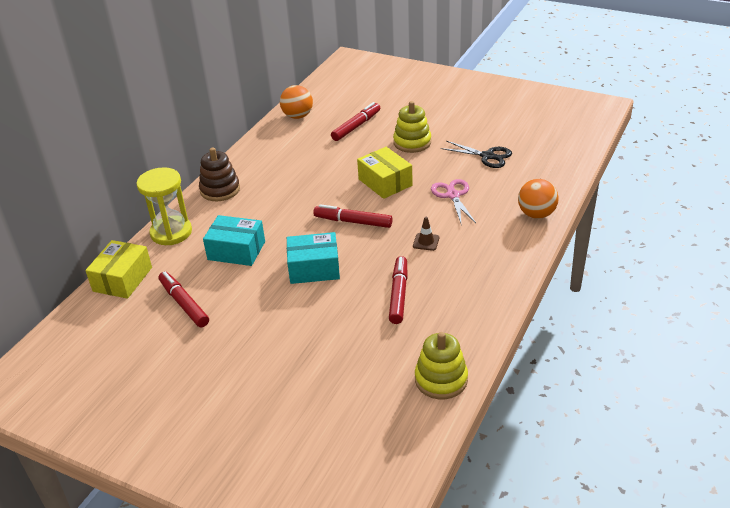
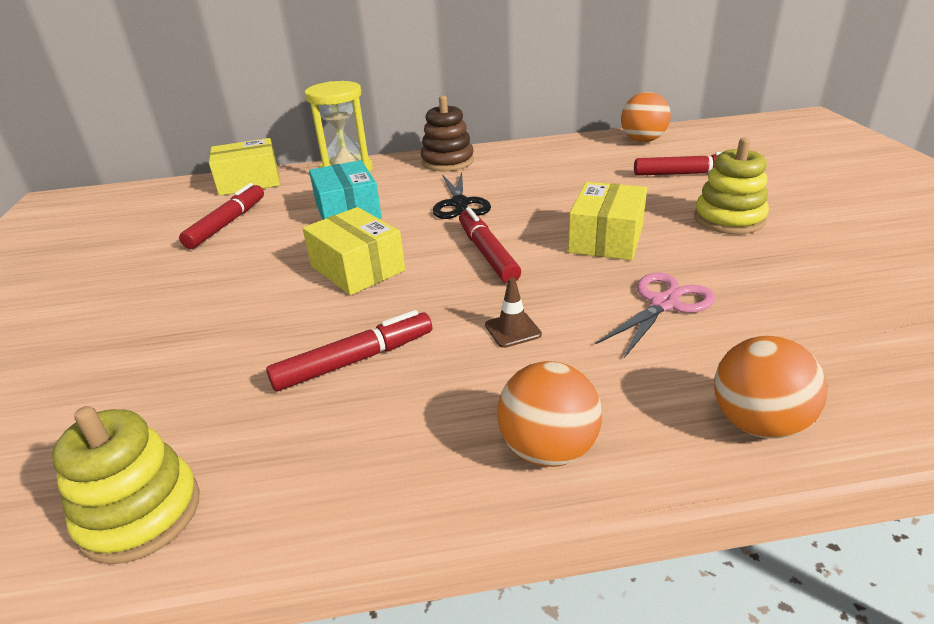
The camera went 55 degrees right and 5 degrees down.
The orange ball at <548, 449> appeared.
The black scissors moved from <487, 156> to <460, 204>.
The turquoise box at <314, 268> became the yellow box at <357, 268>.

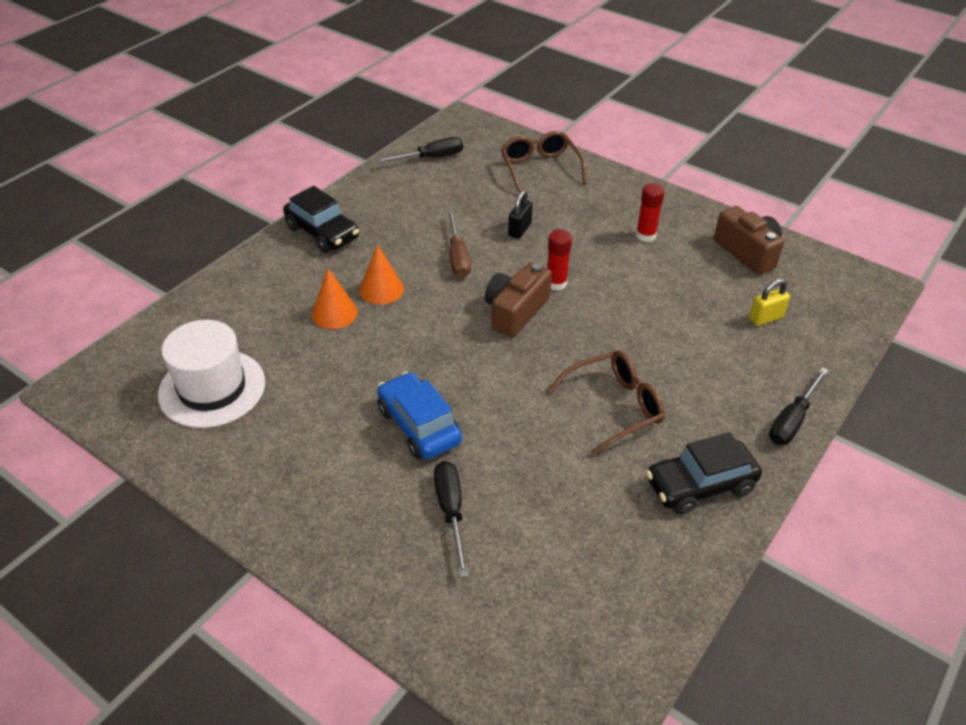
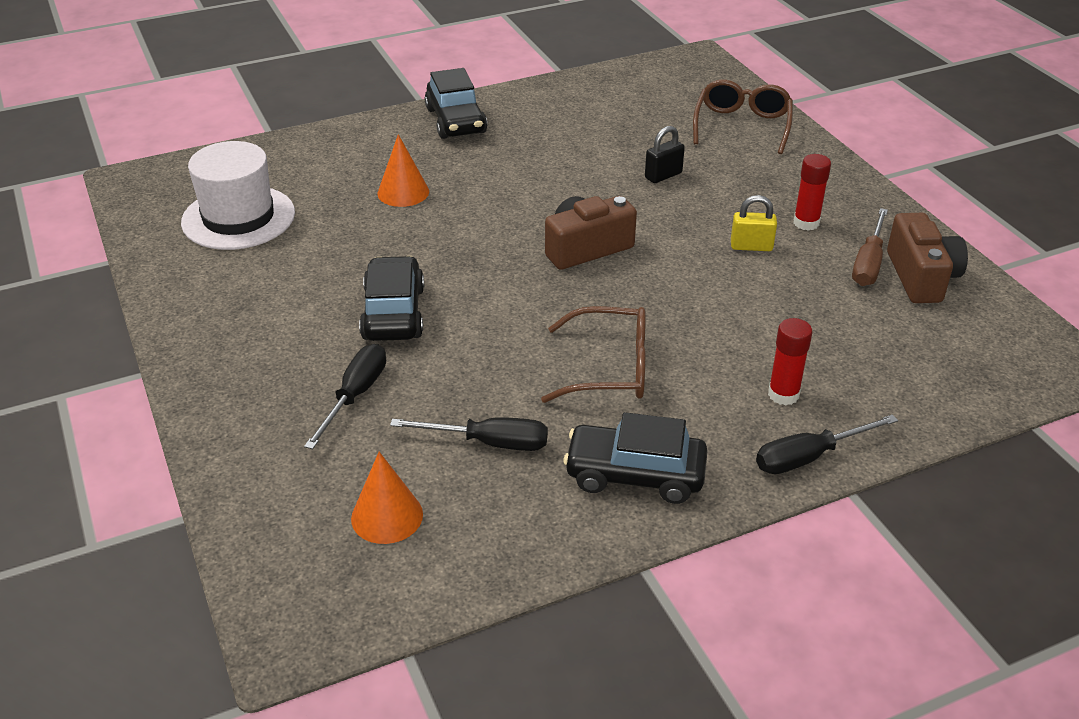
The camera went 30 degrees right and 5 degrees down.
The orange cone moved from <381, 289> to <387, 516>.
The black screwdriver moved from <431, 158> to <489, 443>.
The brown screwdriver moved from <458, 257> to <868, 263>.
The red glue stick moved from <556, 283> to <783, 394>.
The yellow padlock moved from <765, 318> to <751, 246>.
The blue car at <419, 426> became the black car at <393, 313>.

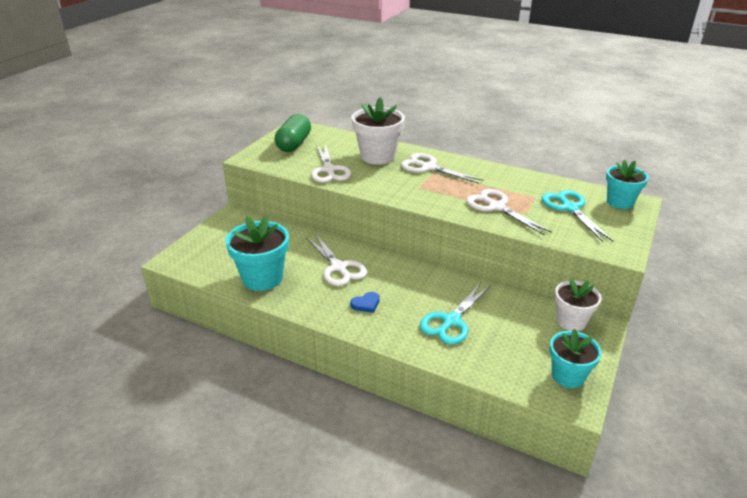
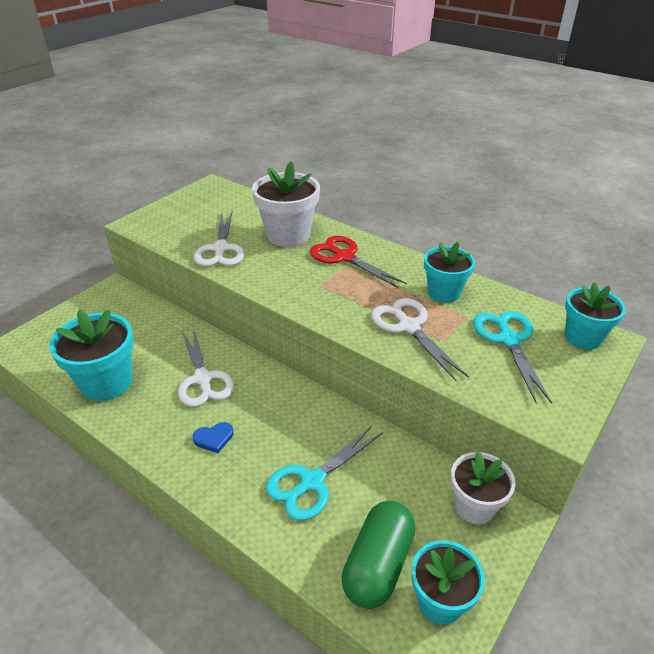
The camera went 10 degrees right and 5 degrees up.
The turquoise flower pot at <444, 293> appeared.
The green capsule moved from <294, 144> to <378, 565>.
The white scissors at <428, 167> became the red scissors at <344, 257>.

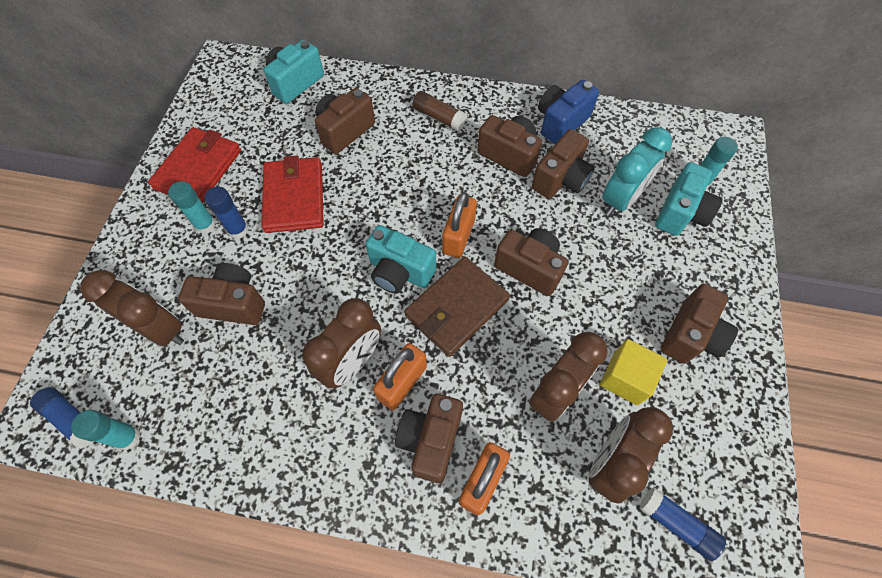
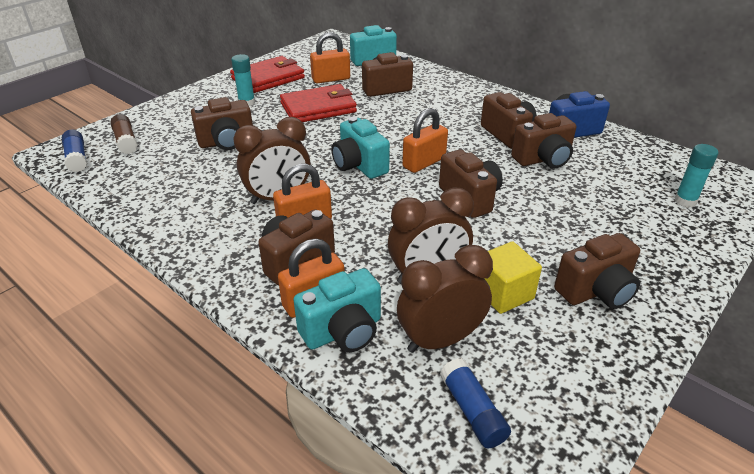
The camera went 30 degrees right and 25 degrees down.
The turquoise glue stick at <128, 437> disappeared.
The brown clock at <160, 329> disappeared.
The blue glue stick at <238, 230> disappeared.
The brown wallet at <456, 308> disappeared.
The turquoise clock at <621, 199> disappeared.
The orange padlock at <331, 79> appeared.
The brown glue stick moved from <439, 117> to <126, 141>.
The turquoise camera moved from <681, 213> to <343, 331>.
The brown camera at <233, 303> turned 120 degrees clockwise.
The red wallet at <294, 197> turned 45 degrees clockwise.

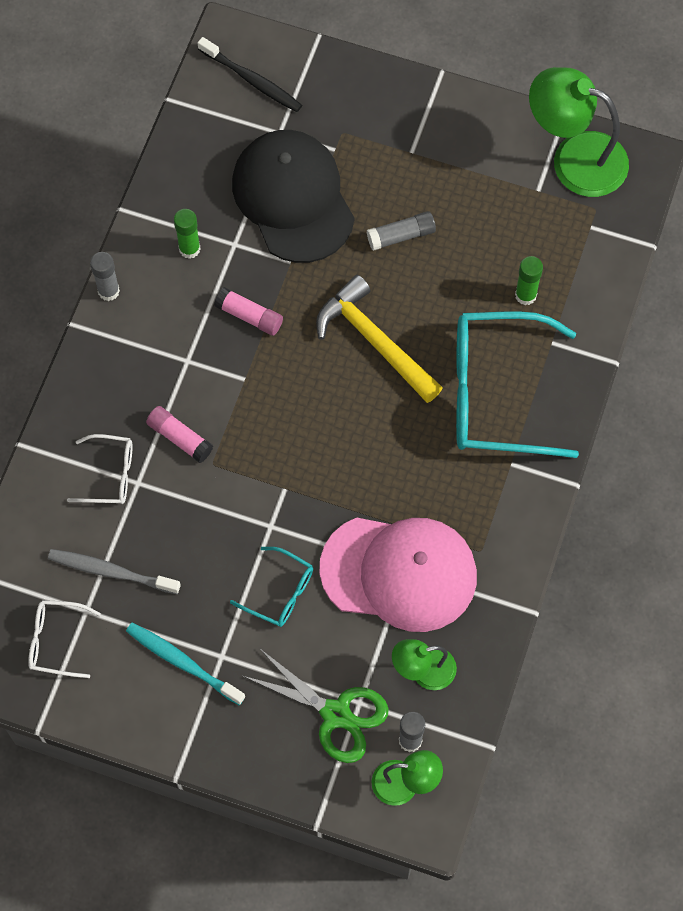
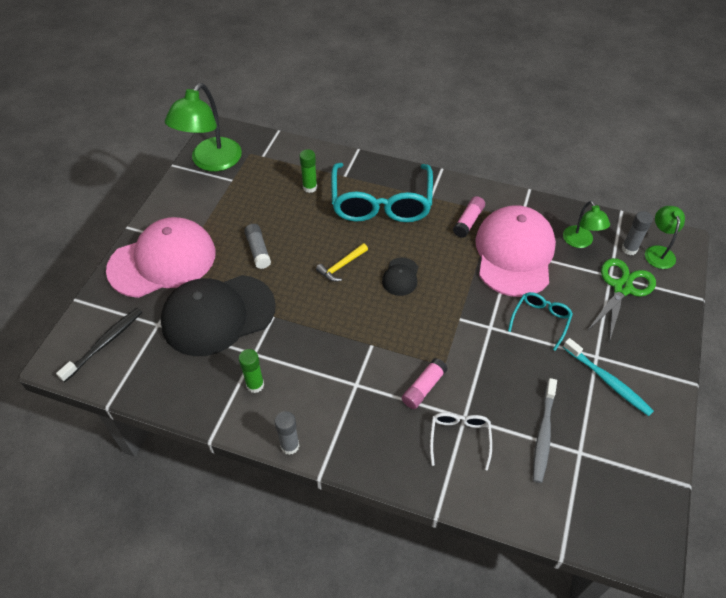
The camera went 90 degrees left and 15 degrees down.
The white glasses at <56, 641> disappeared.
The pink cap at <162, 261> appeared.
The black cap at <400, 277> appeared.
The pink glue stick moved from <249, 316> to <468, 221>.
The turquoise toothbrush at <183, 663> turned 75 degrees counterclockwise.
The yellow hammer at <374, 341> changed to 0.53 times the size.

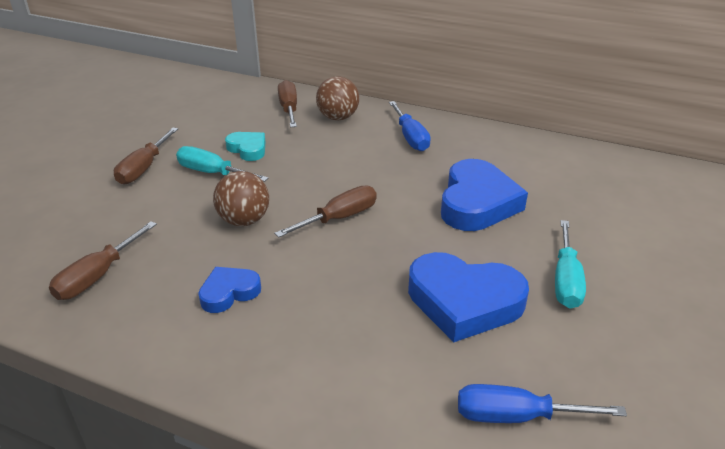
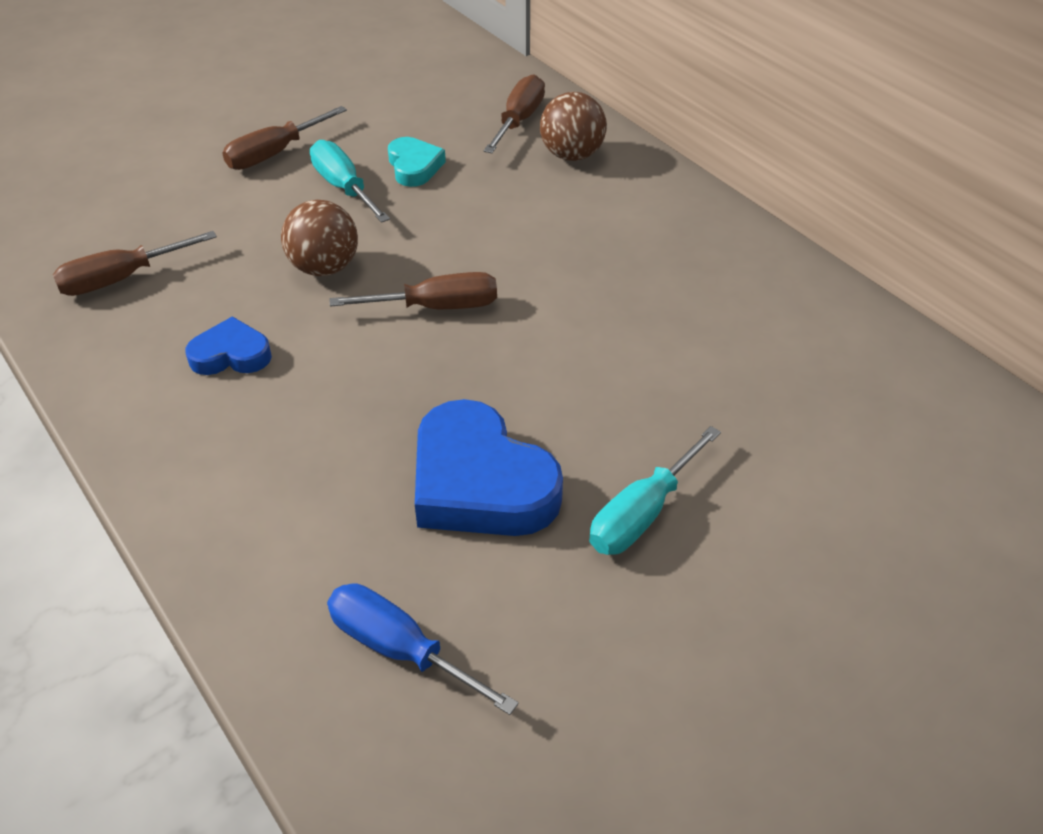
The camera went 30 degrees right and 10 degrees up.
The blue screwdriver at <410, 137> disappeared.
The blue heart at <477, 203> disappeared.

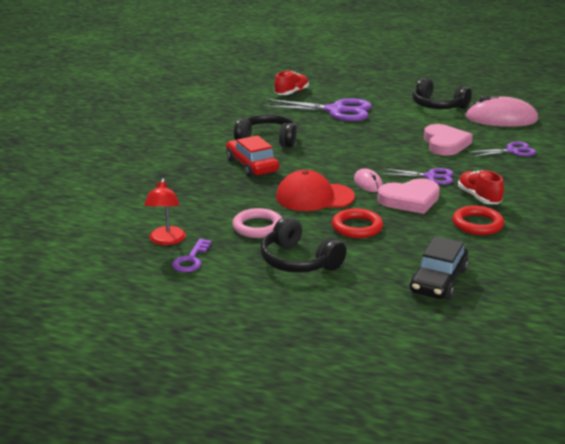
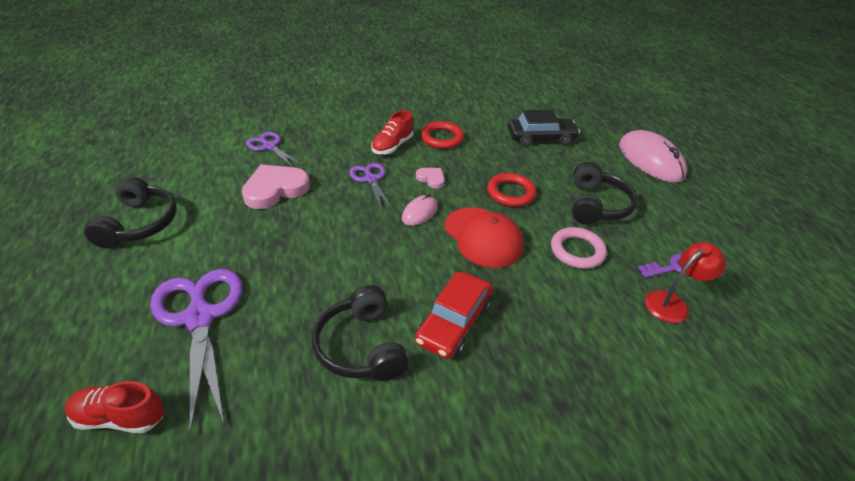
The camera went 125 degrees left and 15 degrees up.
The pink mouse moved from <501, 119> to <650, 160>.
The pink heart at <410, 200> changed to 0.50 times the size.

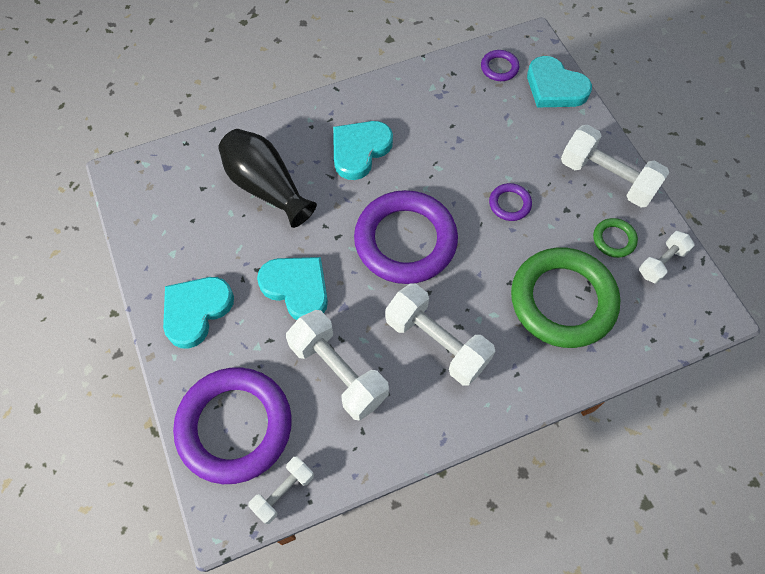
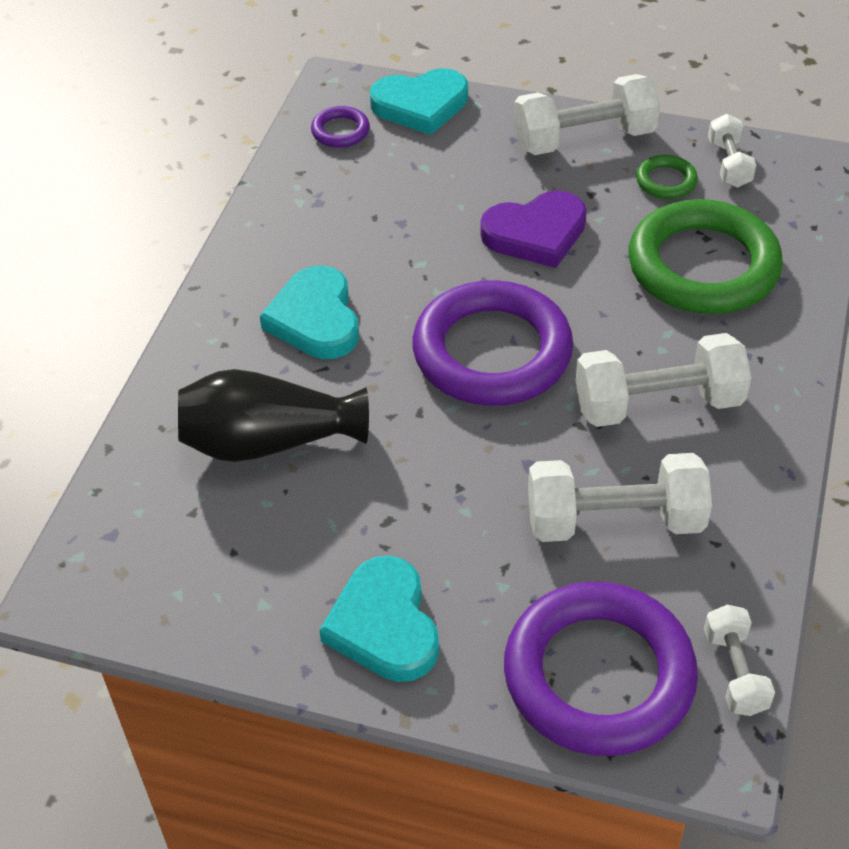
The camera went 50 degrees left and 15 degrees down.
The turquoise heart at <297, 288> disappeared.
The purple ring at <509, 204> was replaced by the purple heart at <536, 233>.

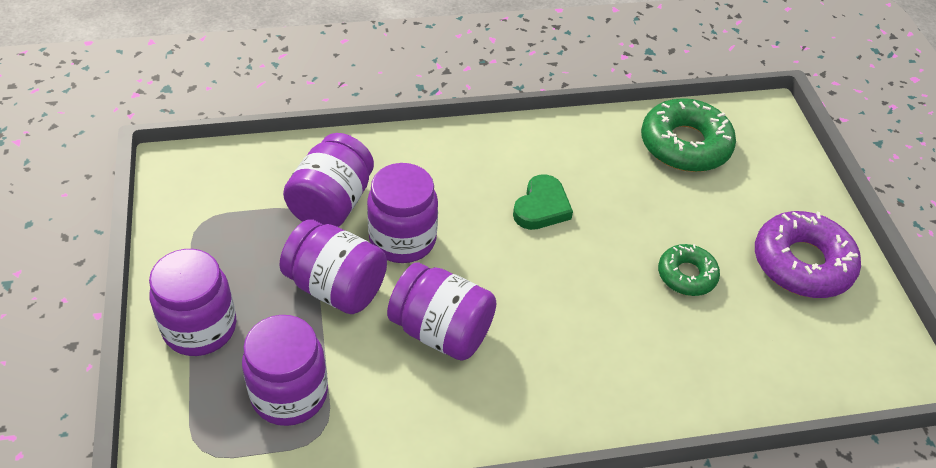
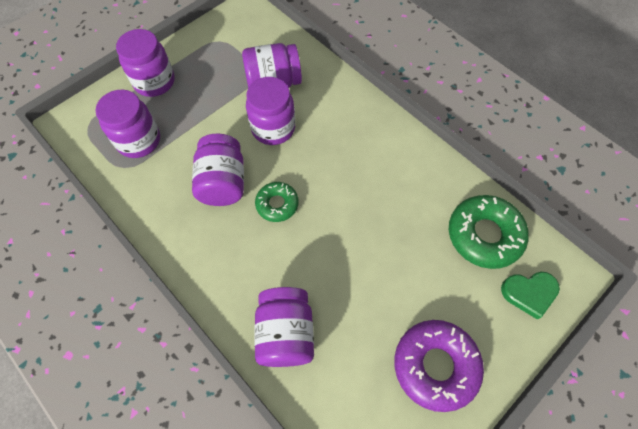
The camera went 60 degrees right and 15 degrees up.
The purple jar moved from <336, 287> to <285, 333>.
The green heart moved from <541, 207> to <529, 293>.
The green donut moved from <686, 275> to <277, 204>.

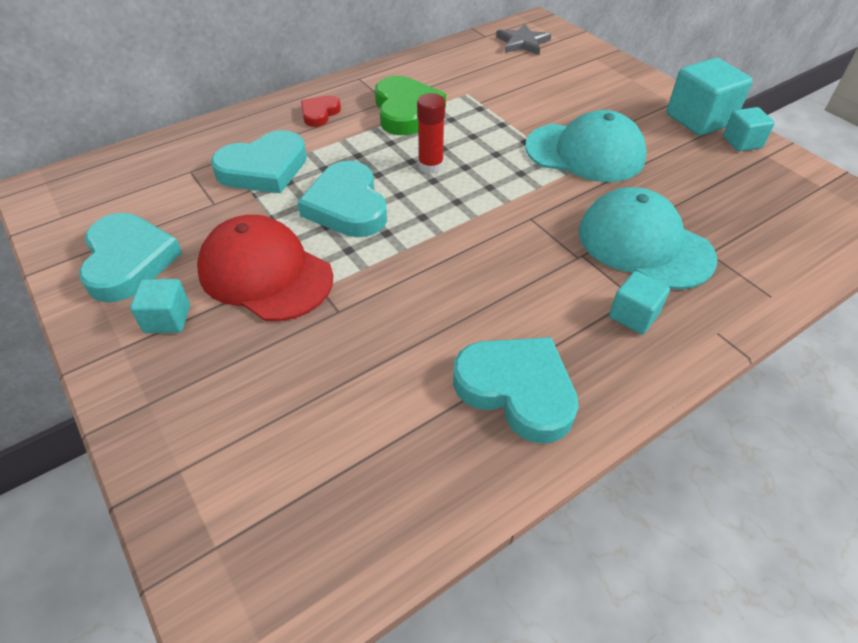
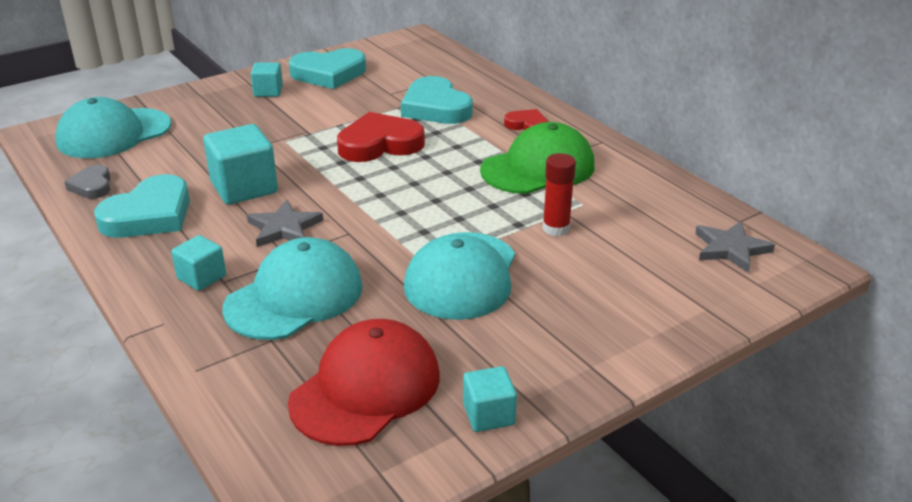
The camera went 90 degrees right and 15 degrees down.
The turquoise cap at <114, 134> appeared.
The grey heart at <92, 186> appeared.
The grey star at <284, 228> appeared.
The red cap moved from <265, 273> to <366, 388>.
The red glue stick moved from <430, 166> to <556, 228>.
The turquoise cube moved from <699, 119> to <244, 188>.
The green heart at <406, 111> was replaced by the green cap at <538, 168>.
The turquoise heart at <347, 206> became the red heart at <379, 144>.

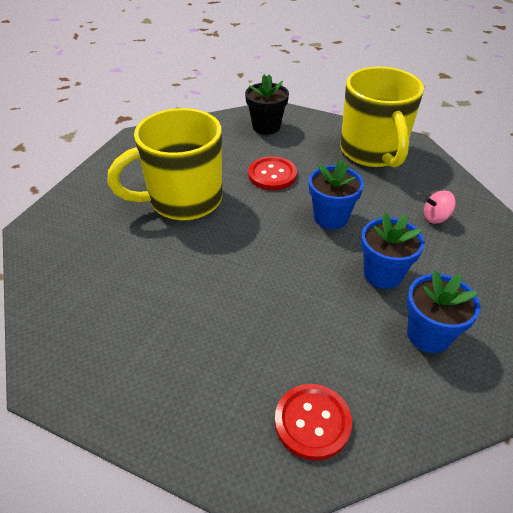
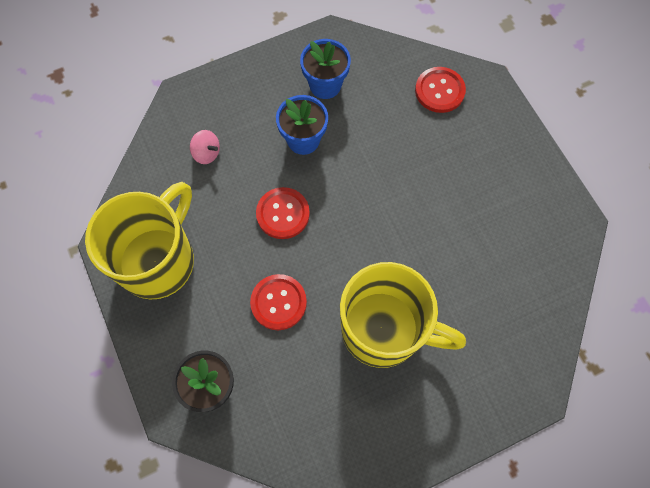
The camera went 140 degrees left and 25 degrees up.
The blue flower pot at <331, 217> was replaced by the red button at <283, 214>.

